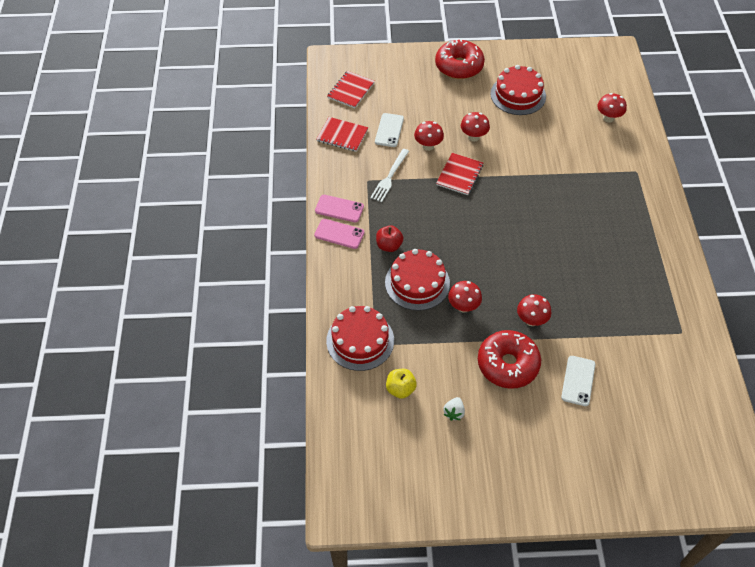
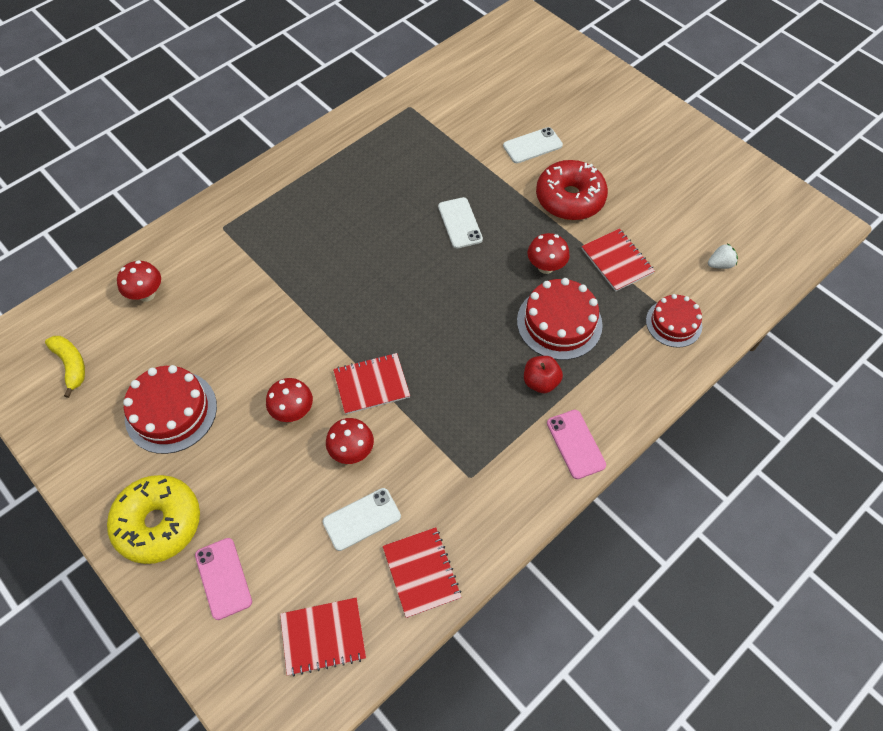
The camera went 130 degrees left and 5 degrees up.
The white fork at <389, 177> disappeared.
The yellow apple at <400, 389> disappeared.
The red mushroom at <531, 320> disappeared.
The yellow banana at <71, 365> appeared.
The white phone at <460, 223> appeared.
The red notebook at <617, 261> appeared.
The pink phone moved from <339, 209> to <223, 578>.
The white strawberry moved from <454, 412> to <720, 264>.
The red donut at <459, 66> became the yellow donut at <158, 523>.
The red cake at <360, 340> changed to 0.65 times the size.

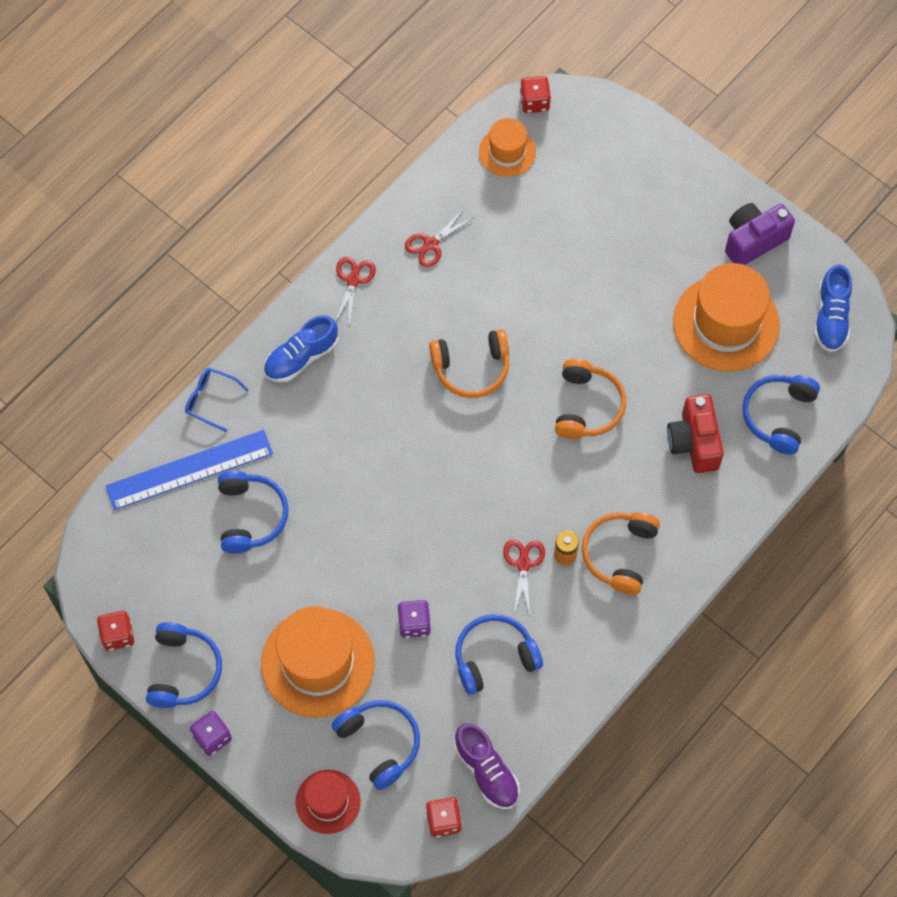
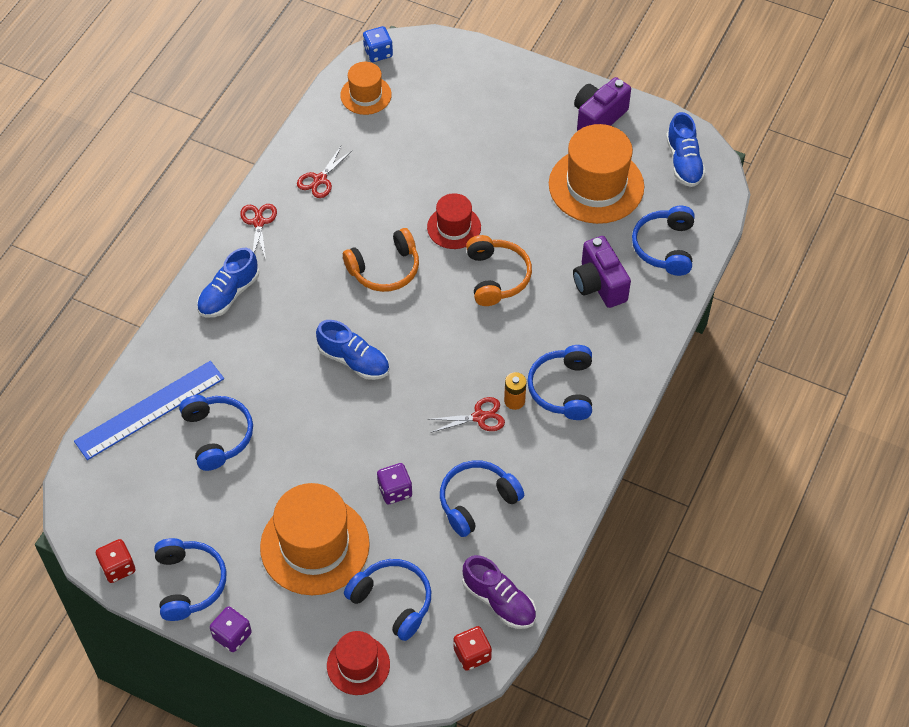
The camera went 15 degrees left and 10 degrees down.
The blue glasses at <210, 400> disappeared.
The blue shoe at <354, 360> appeared.
The red hat at <454, 227> appeared.
The red dice at <534, 102> became the blue dice at <378, 53>.
The orange headphones at <619, 554> became the blue headphones at <563, 389>.
The red camera at <693, 442> became the purple camera at <599, 284>.
The red scissors at <523, 564> turned 90 degrees clockwise.

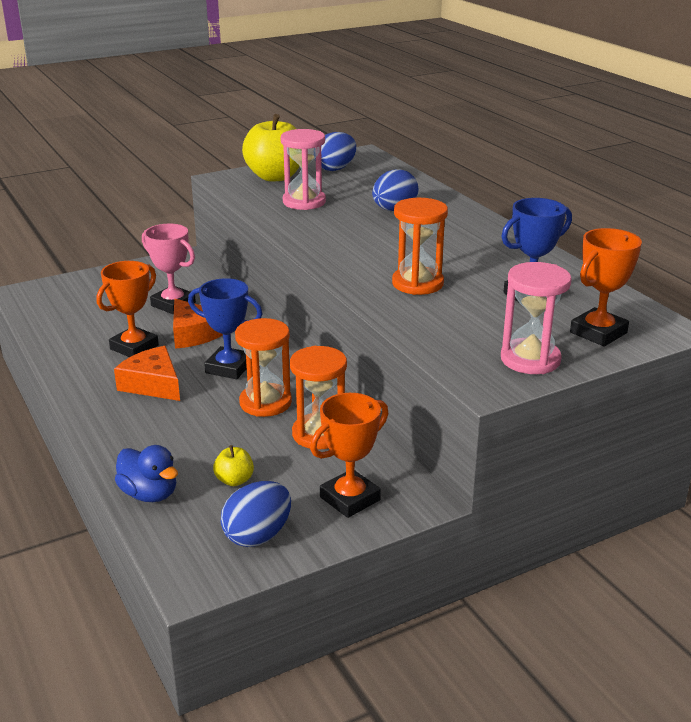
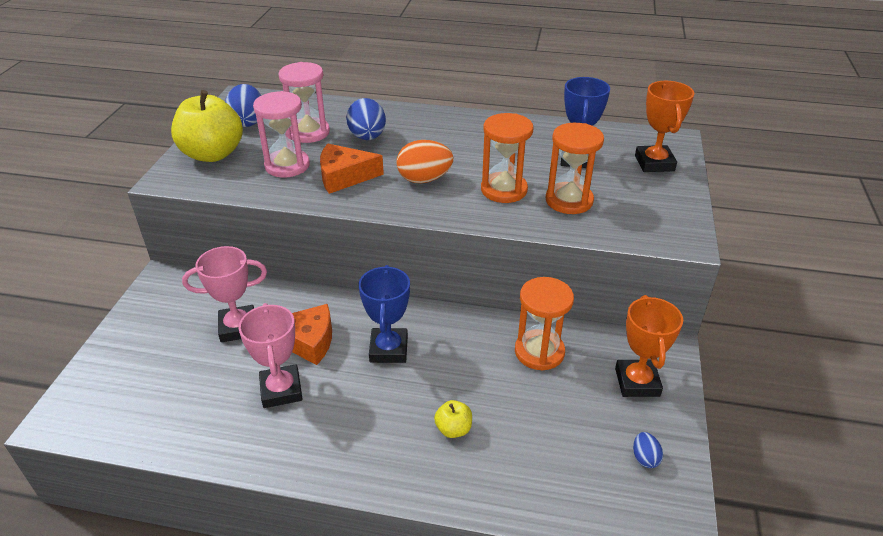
The camera went 50 degrees left and 10 degrees up.
The blue duck at <149, 494> disappeared.
The orange egg at <424, 179> appeared.
The orange cheese moved from <153, 384> to <344, 176>.
The yellow apple moved from <234, 480> to <453, 429>.
The orange hourglass moved from <265, 402> to <569, 200>.
The pink hourglass moved from <530, 359> to <309, 132>.
The orange trophy at <134, 347> became the pink trophy at <281, 390>.
The blue trophy at <229, 368> turned 60 degrees counterclockwise.
The blue egg at <257, 536> changed to 0.52 times the size.

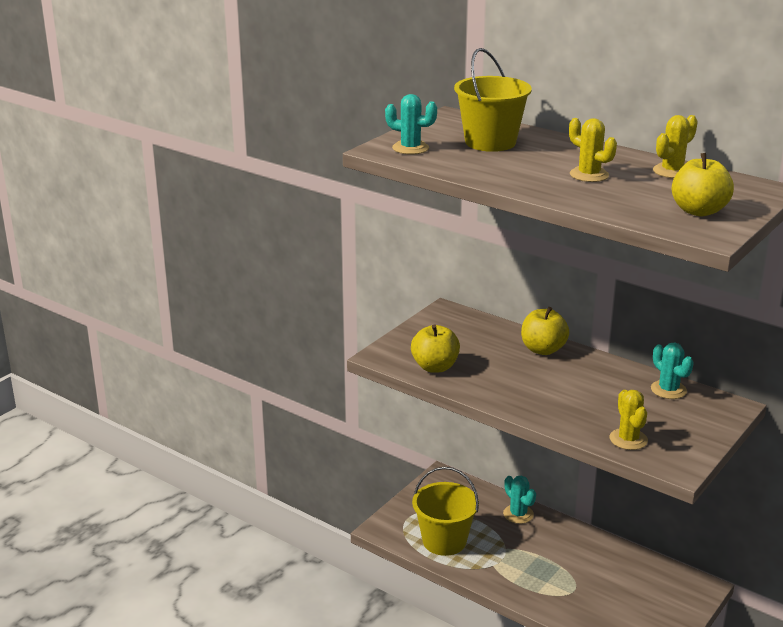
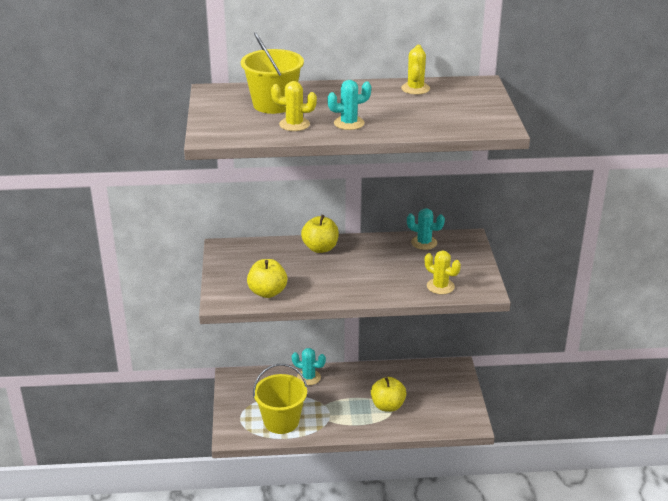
The camera went 40 degrees left and 5 degrees up.
The turquoise cactus moved from <410, 148> to <349, 123>.
The yellow cactus moved from <589, 175> to <294, 124>.
The yellow apple moved from <699, 211> to <388, 406>.

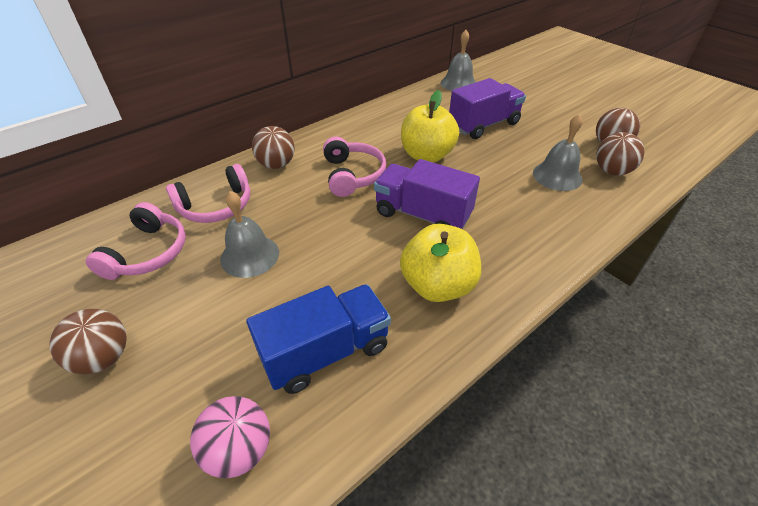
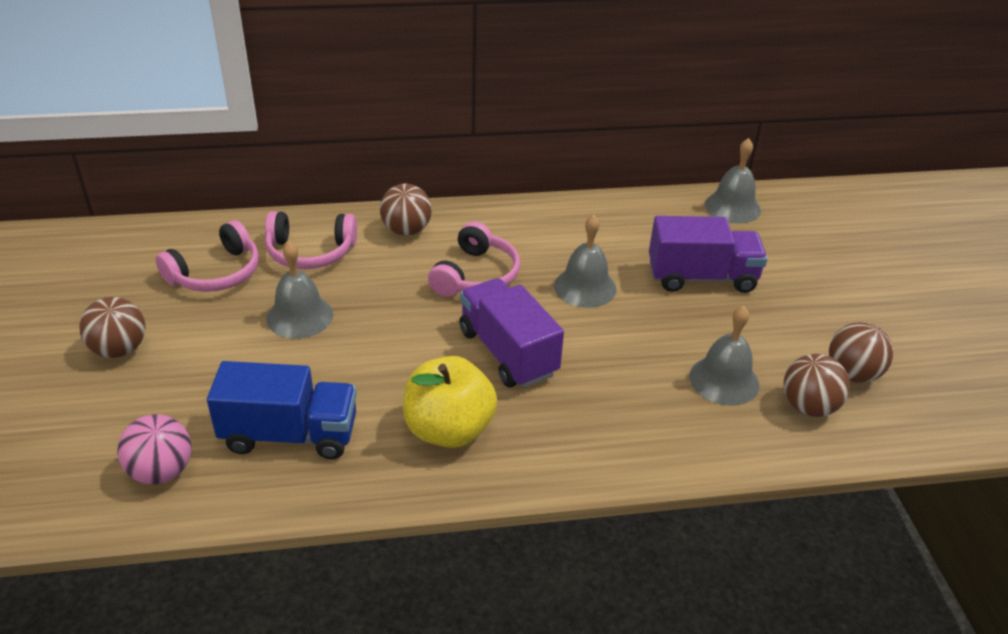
The camera went 30 degrees right and 5 degrees down.
The yellow apple at <427, 155> was replaced by the grey bell at <585, 287>.

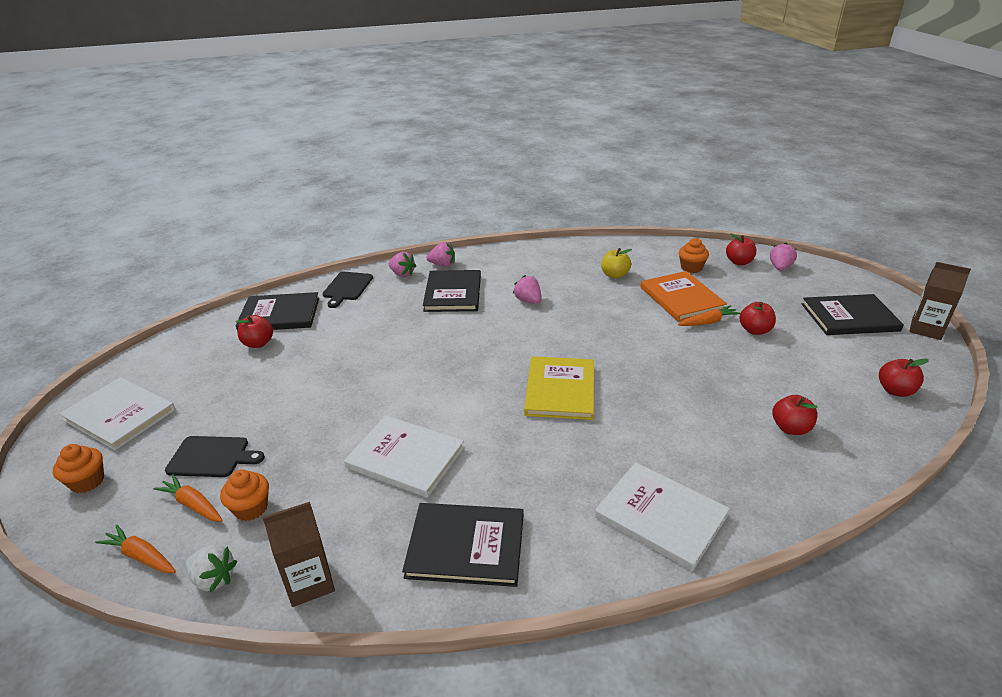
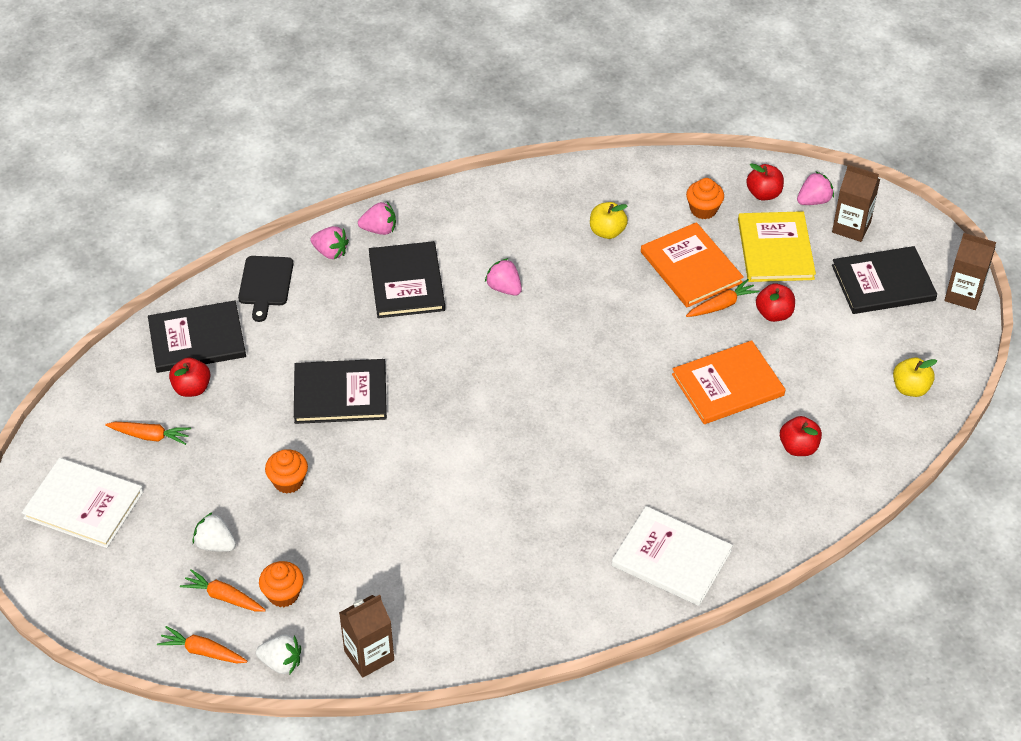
The camera went 10 degrees left and 15 degrees up.
The white book at <405, 457> disappeared.
The orange carrot at <150, 436> appeared.
The orange book at <727, 385> appeared.
The brown carton at <851, 227> appeared.
The orange cupcake moved from <87, 481> to <288, 481>.
The black book moved from <466, 546> to <340, 394>.
The yellow book moved from <560, 390> to <775, 249>.
The black cutting board at <212, 457> was replaced by the white strawberry at <215, 544>.
The red apple at <895, 391> became the yellow apple at <910, 388>.
The pink strawberry at <780, 268> turned 45 degrees clockwise.

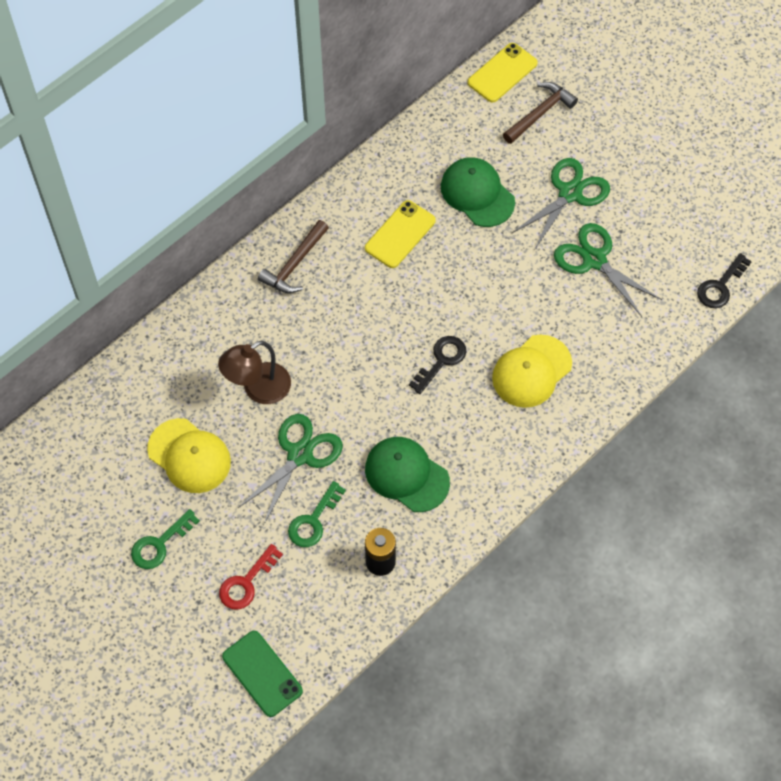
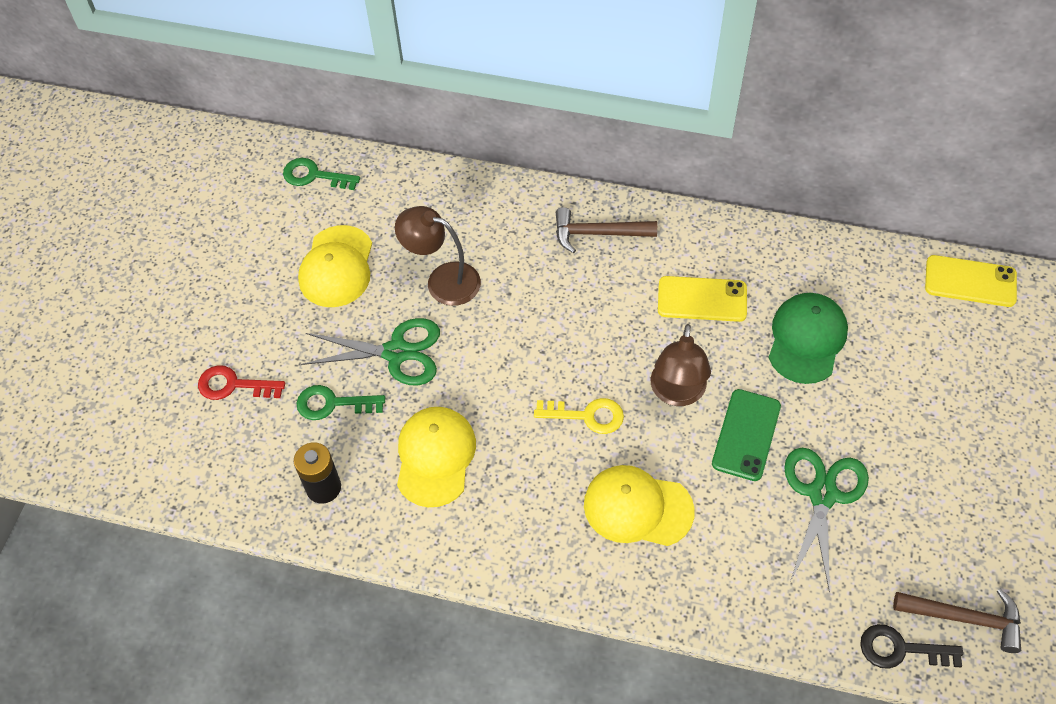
The camera went 60 degrees right and 5 degrees down.
The green scissors at <570, 193> disappeared.
The brown lamp at <677, 393> appeared.
The green key moved from <160, 544> to <314, 176>.
The green phone moved from <262, 673> to <746, 435>.
The brown hammer moved from <540, 113> to <965, 618>.
The green cap at <406, 475> became the yellow cap at <435, 457>.
The black key at <441, 361> became the yellow key at <587, 416>.

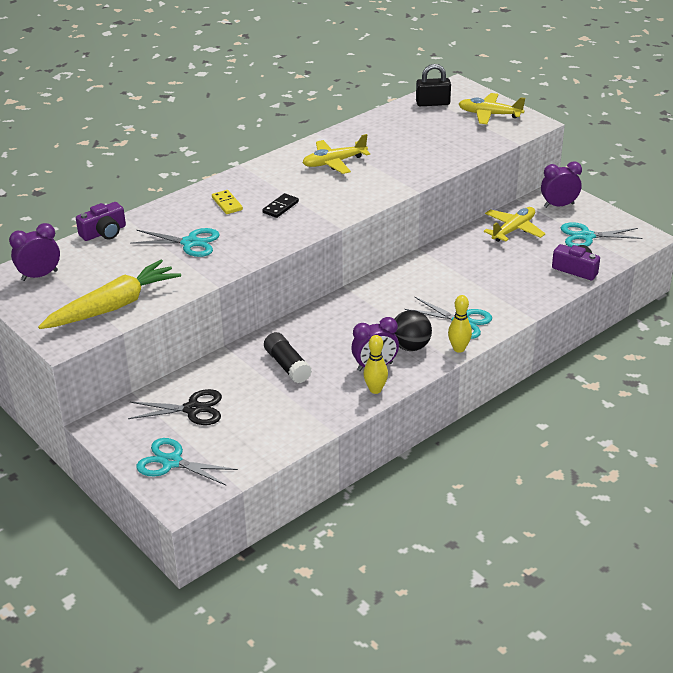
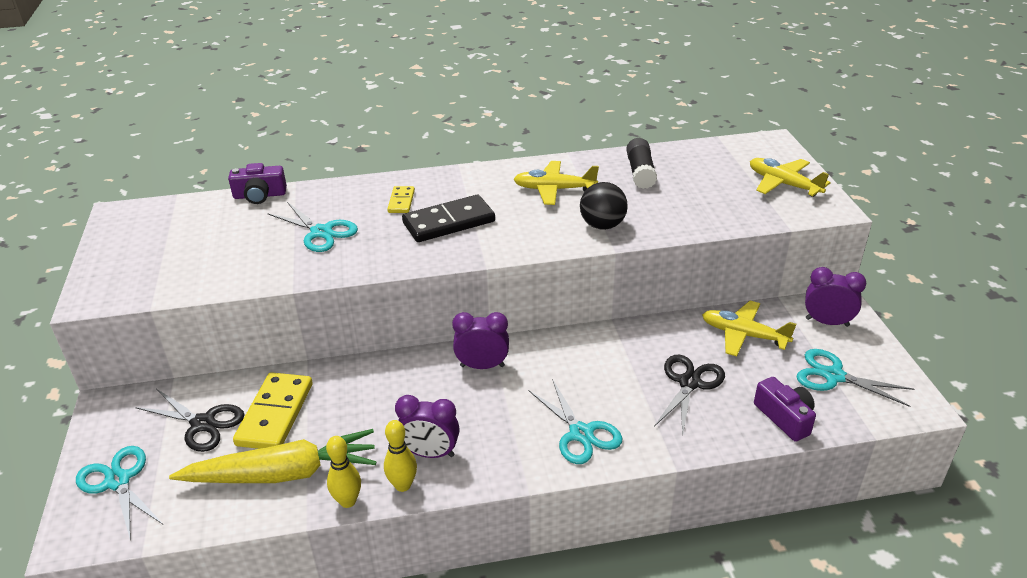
The camera went 30 degrees right and 0 degrees up.
The black padlock at <432, 103> disappeared.
The yellow domino at <275, 414> appeared.
The black scissors at <689, 383> appeared.
The purple clock moved from <39, 275> to <482, 366>.
The yellow carrot moved from <113, 306> to <283, 473>.
The black glue stick moved from <287, 365> to <640, 172>.
The black ball moved from <410, 346> to <602, 225>.
The yellow bowling pin moved from <459, 349> to <348, 501>.
The yellow plane at <513, 230> turned 135 degrees counterclockwise.
The black domino at <280, 207> changed to 1.90 times the size.

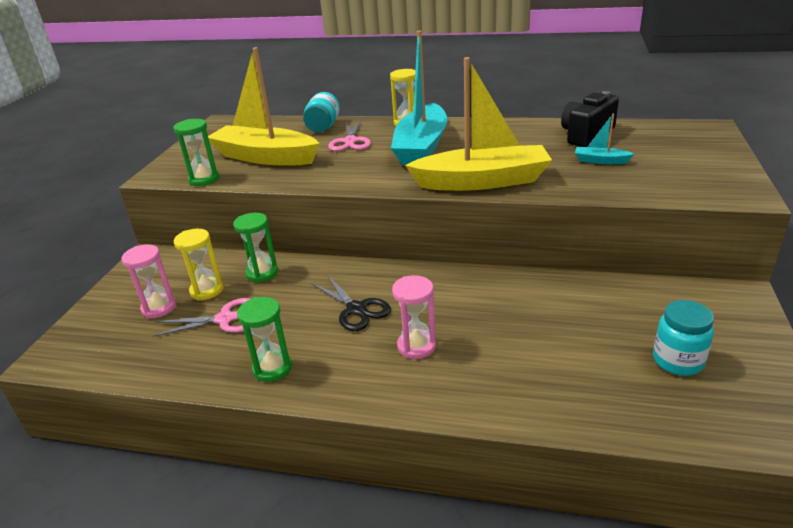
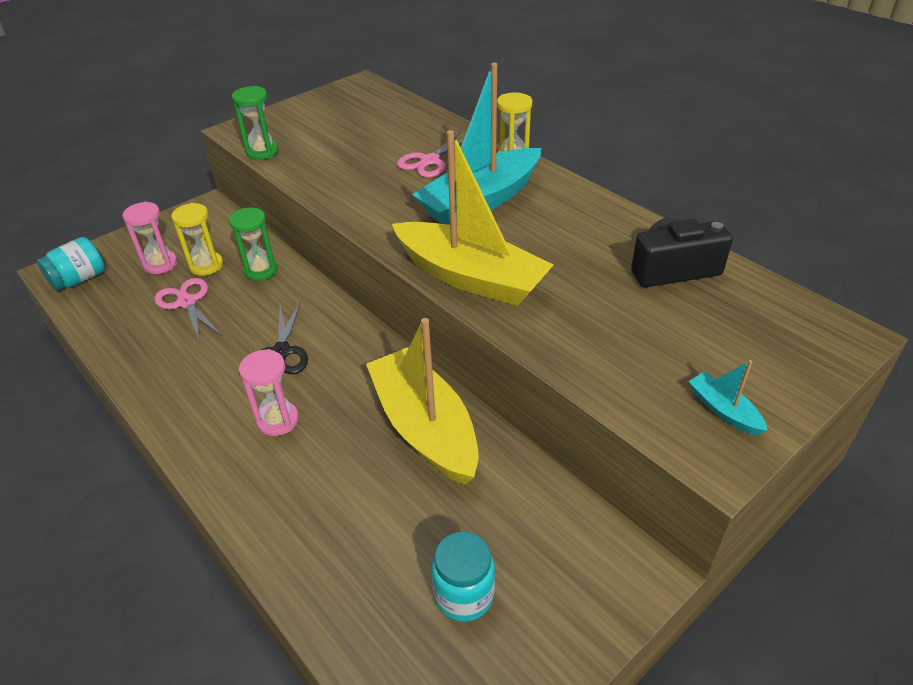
The camera went 35 degrees right and 10 degrees up.
The green hourglass at <272, 368> disappeared.
The yellow boat moved from <265, 157> to <424, 427>.
The turquoise jar moved from <323, 127> to <79, 279>.
The turquoise boat moved from <600, 161> to <723, 410>.
The pink scissors at <225, 319> turned 150 degrees counterclockwise.

